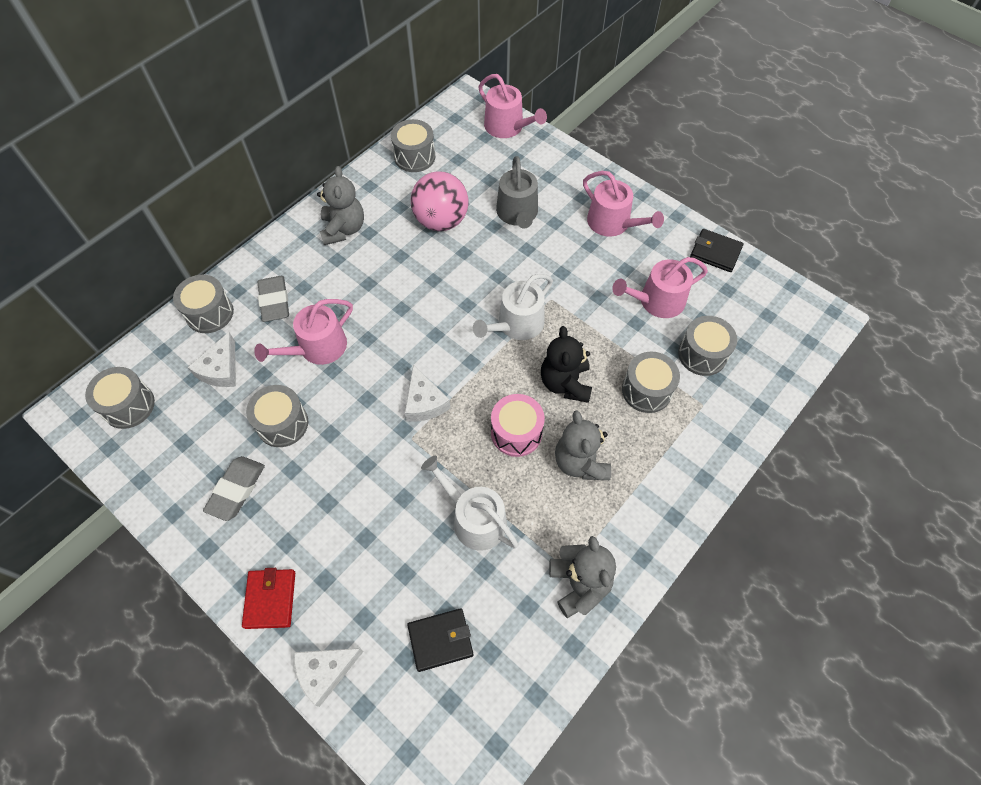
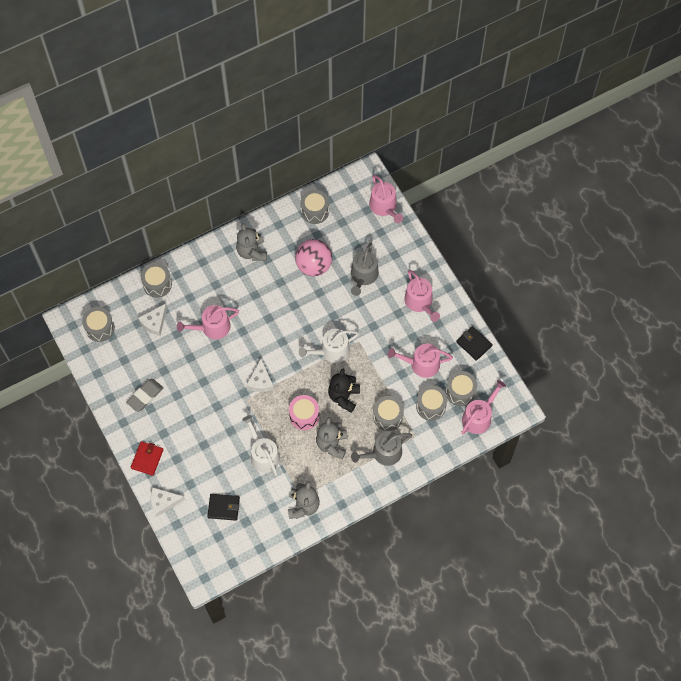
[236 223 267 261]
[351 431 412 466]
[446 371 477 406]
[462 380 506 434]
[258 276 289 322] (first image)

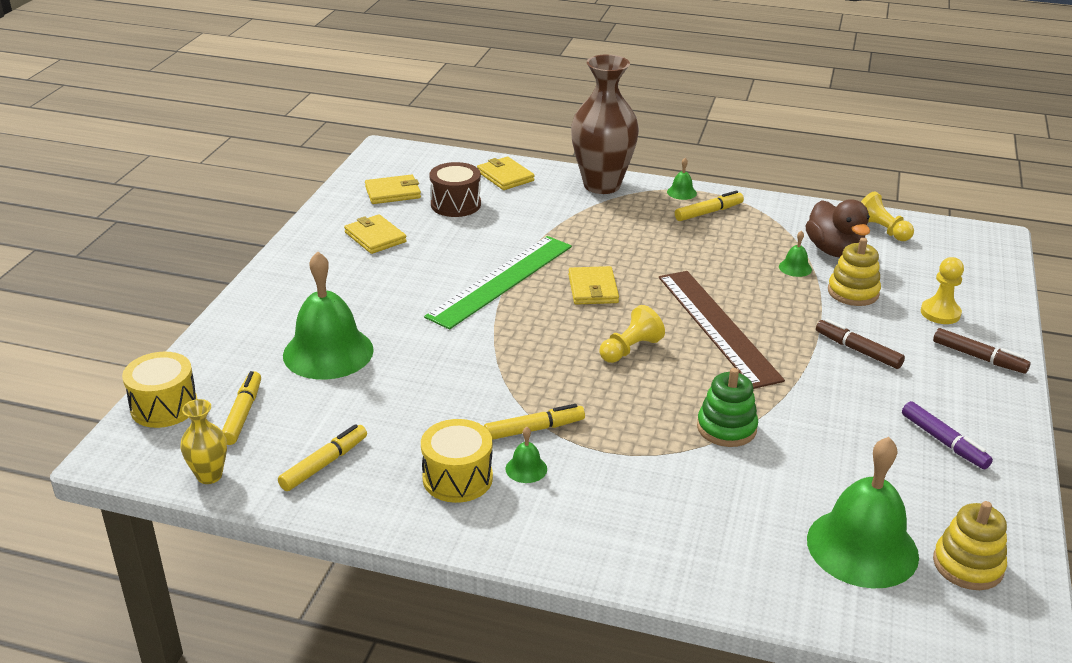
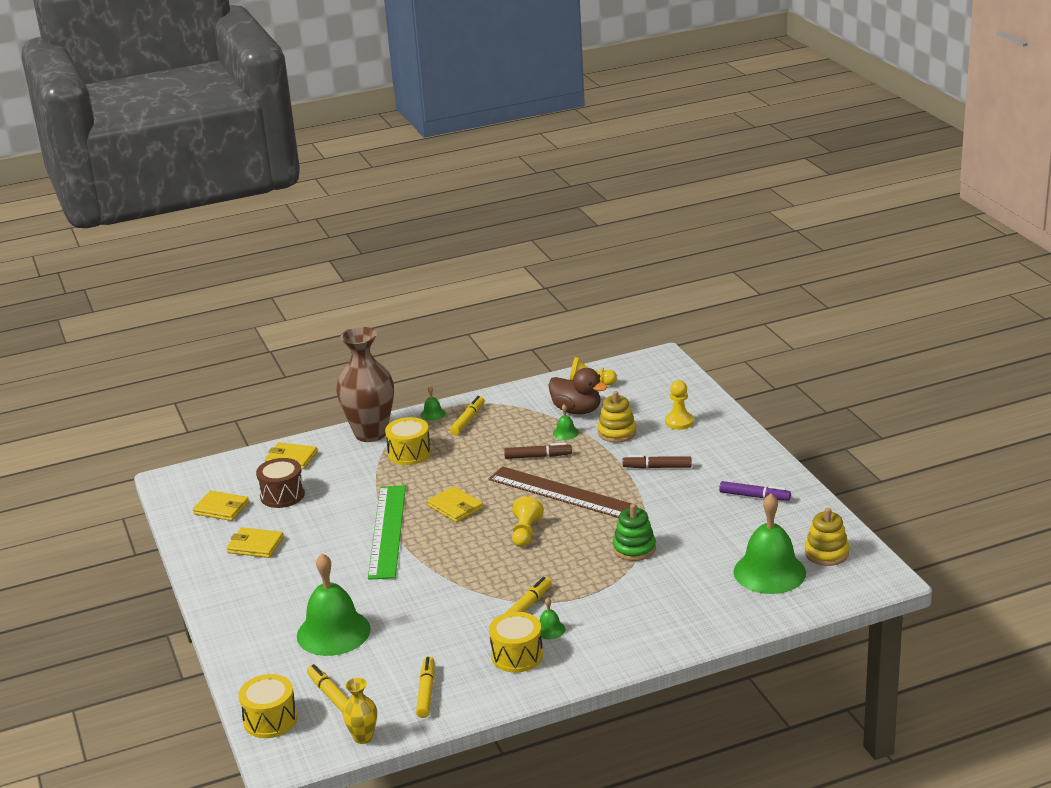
[193 491 249 521]
[385 417 431 465]
[504 443 572 459]

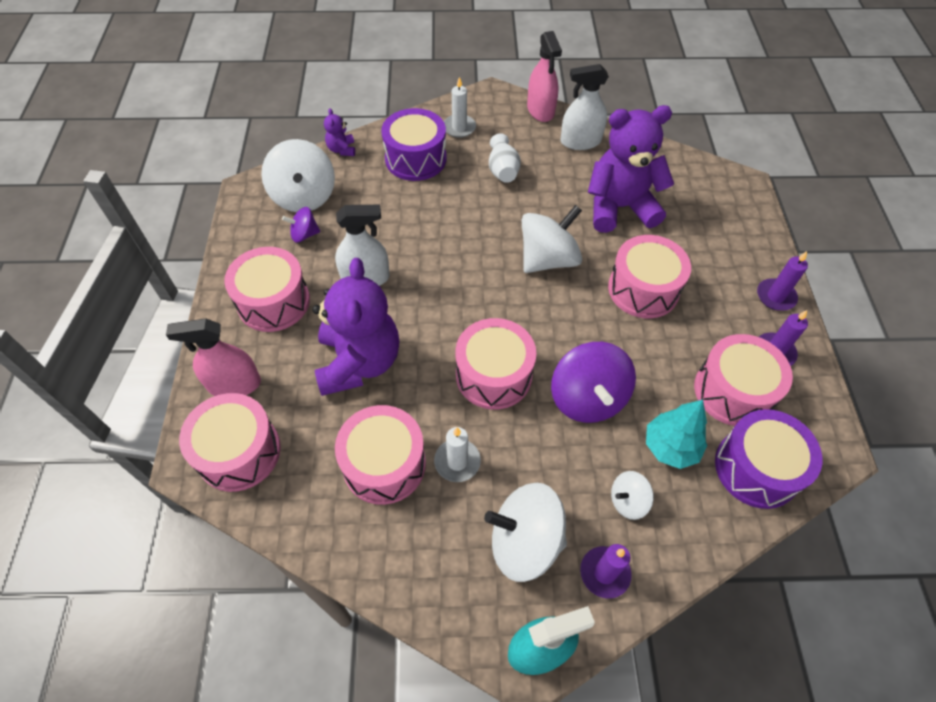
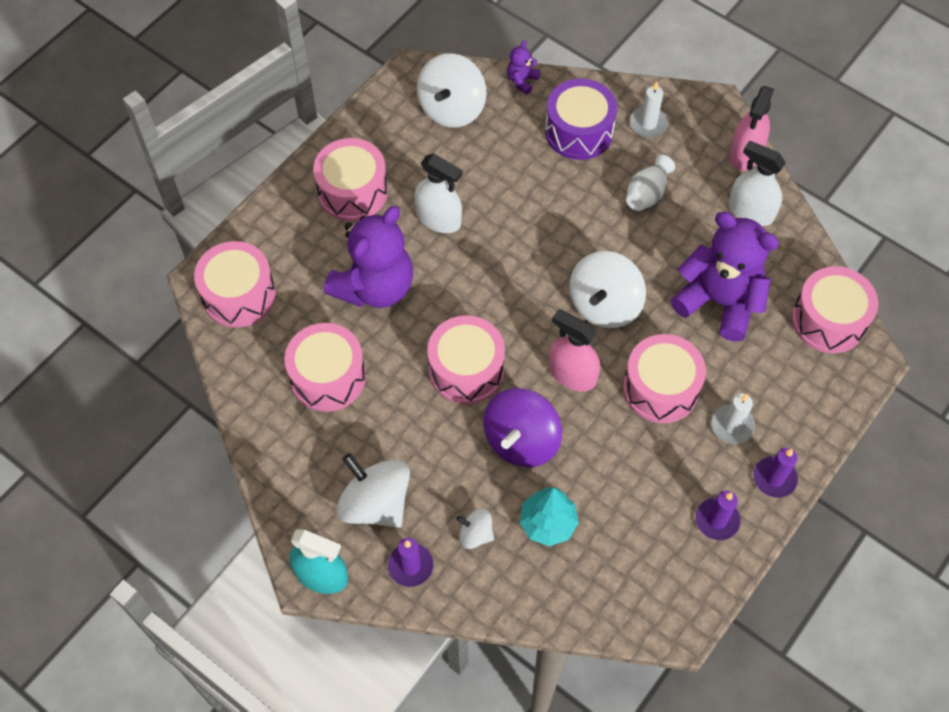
[549 309 600 391]
[570 251 646 328]
[711 394 755 444]
[792 266 878 354]
[282 207 320 243] (first image)
[715 409 822 509] (first image)

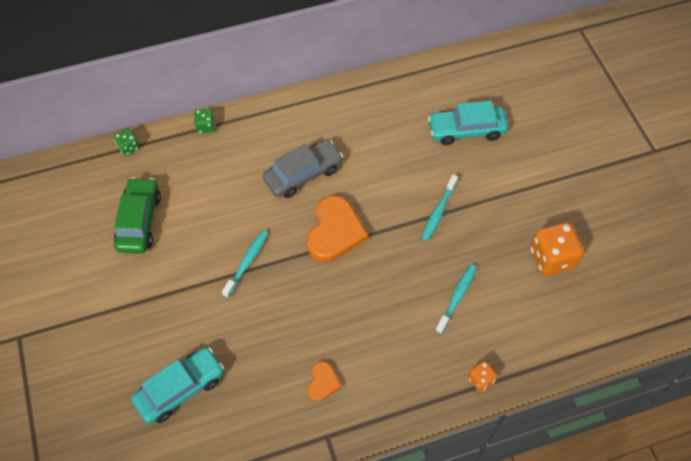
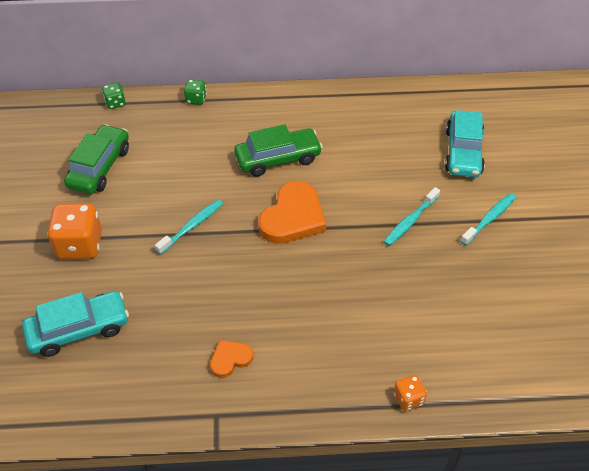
[47 203 102 259]
[210 340 253 378]
[234 124 323 177]
[445 110 485 177]
[460 193 516 246]

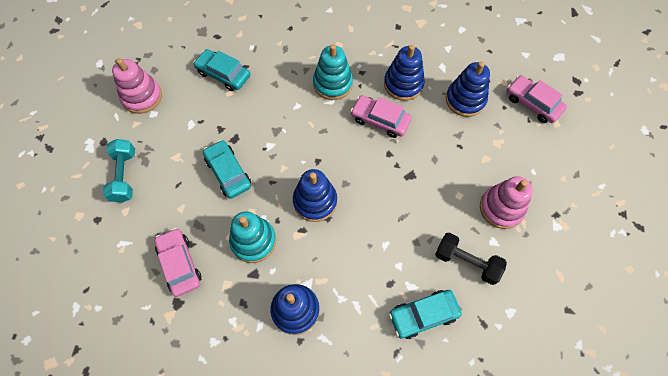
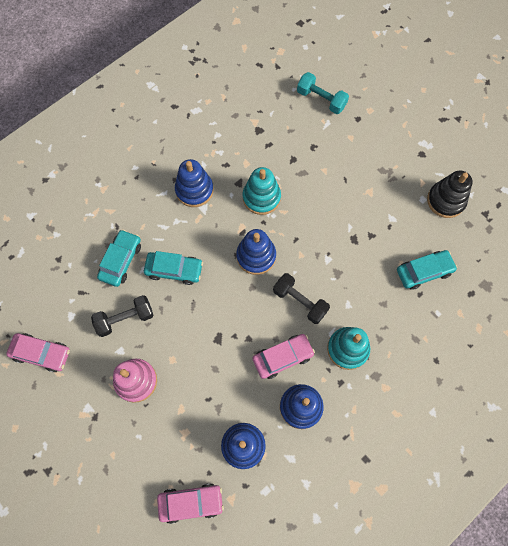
[6 333 70 372]
[144 251 203 285]
[273 273 330 324]
[297 72 349 114]
[427 170 473 218]

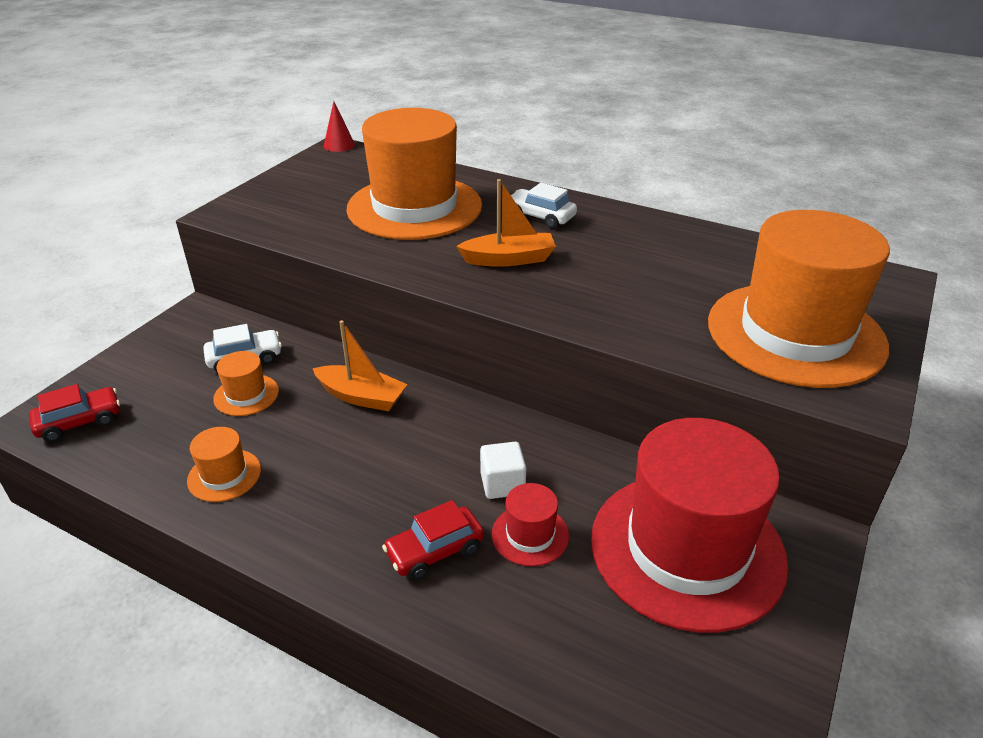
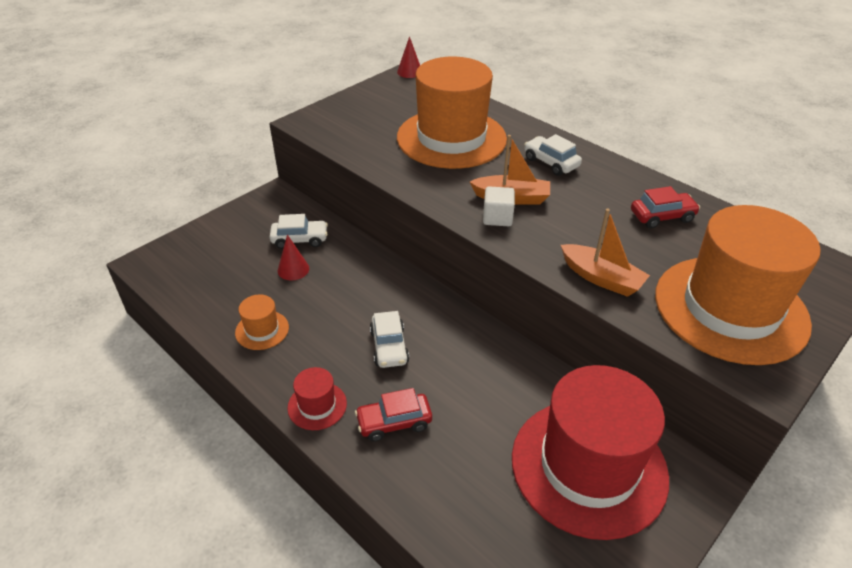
[278 234 309 281]
[287 367 347 430]
[370 311 409 368]
[483 186 515 226]
[561 209 650 297]
[631 186 700 228]

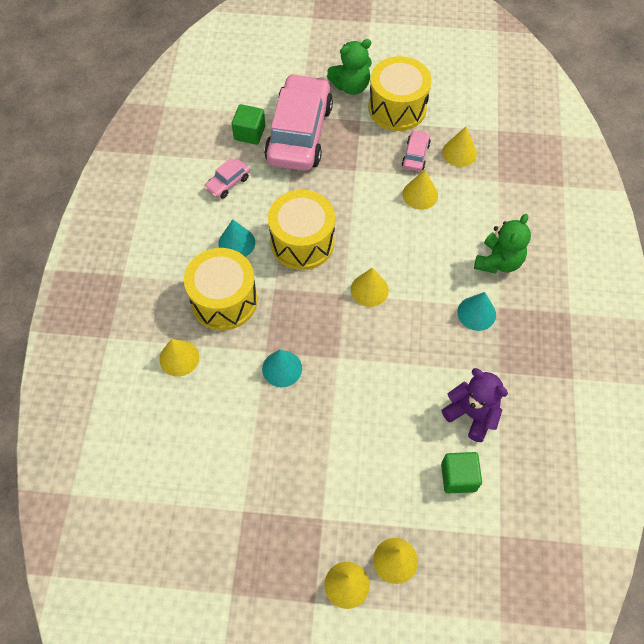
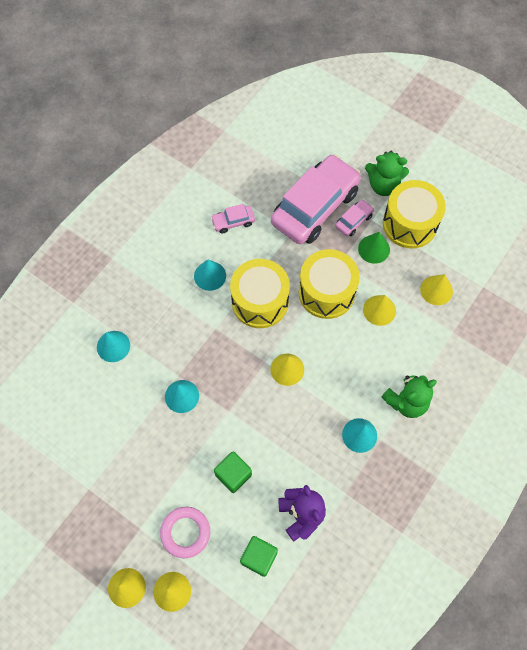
[97 331 130 362]
[160 507 210 558]
[214 452 252 493]
[299 249 360 319]
[335 199 374 236]
[358 232 390 264]

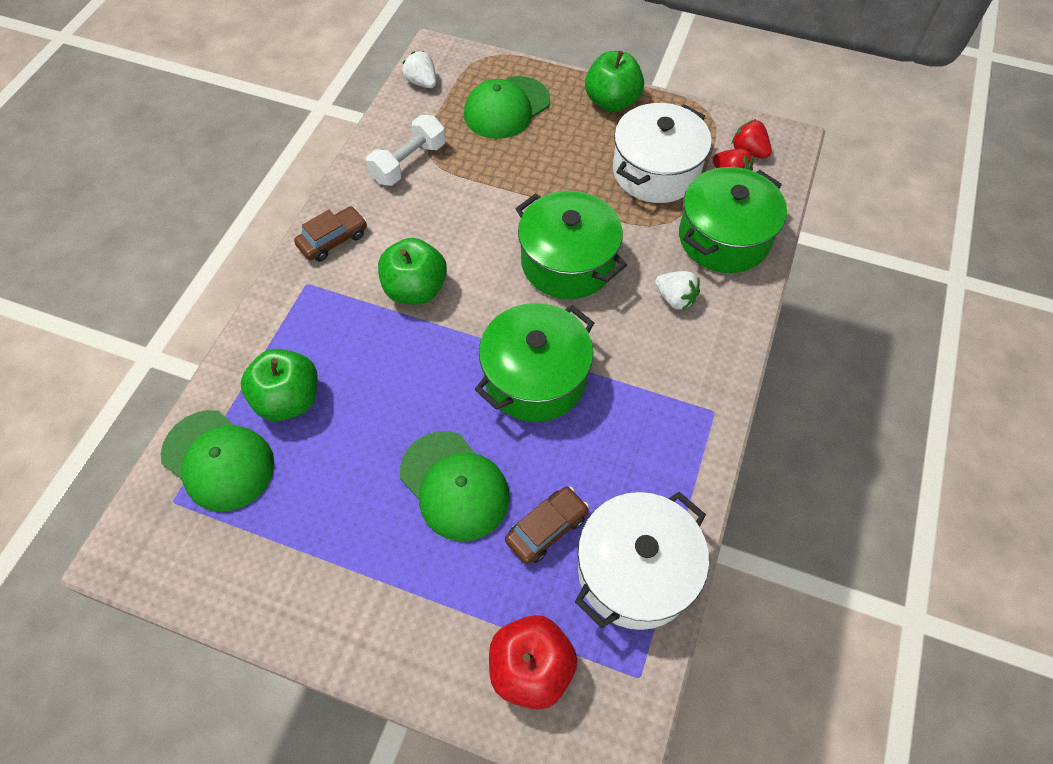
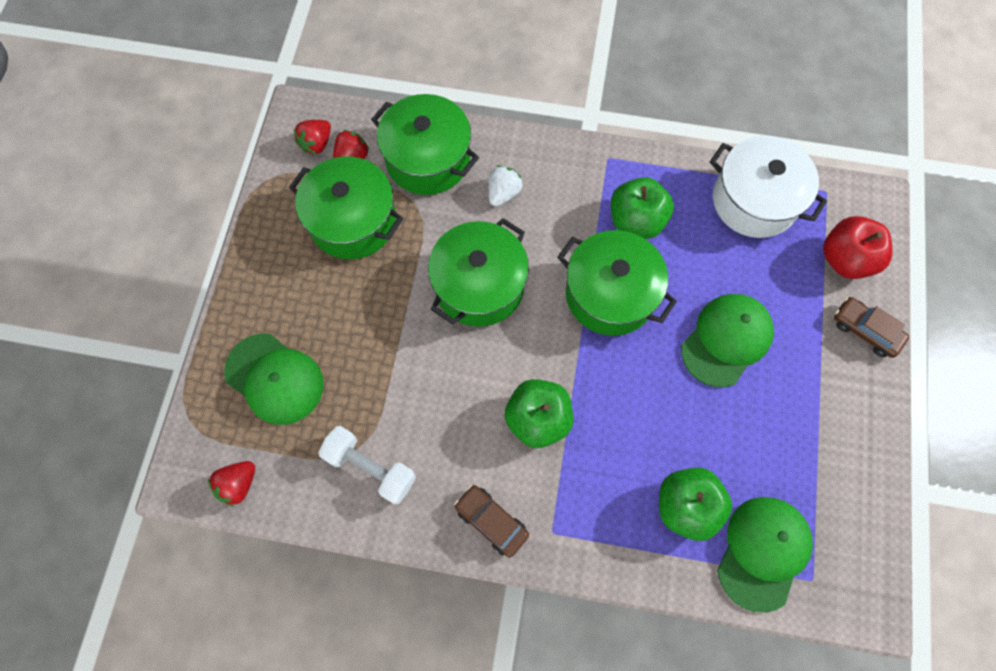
[208 461 255 507]
[289 157 403 259]
[611 177 674 239]
[834 297 909 358]

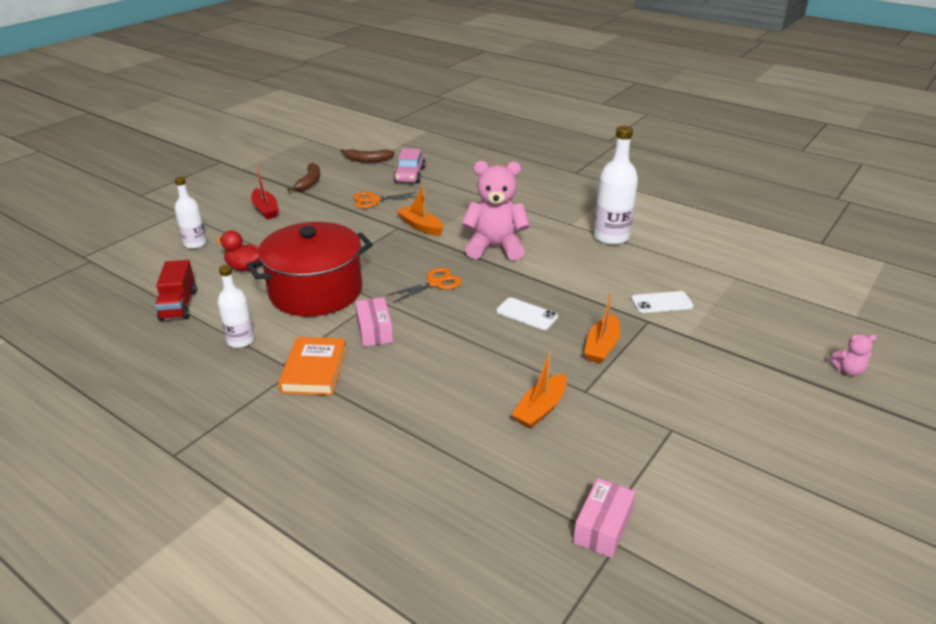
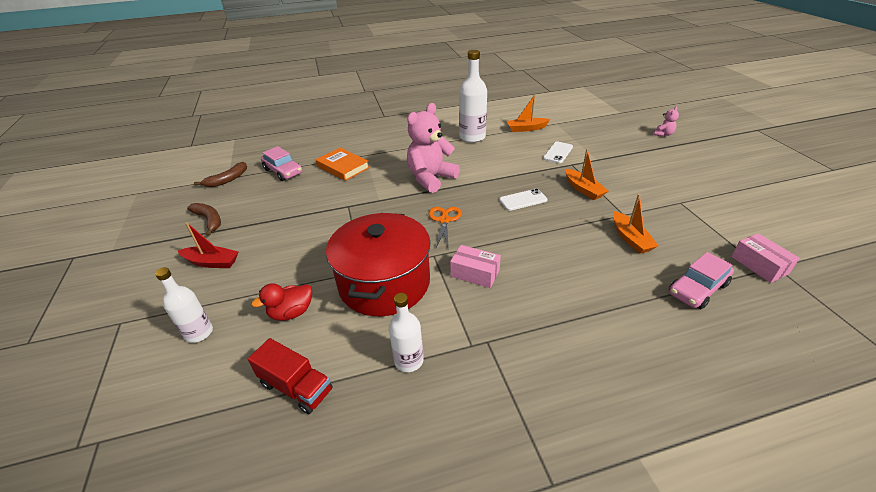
[316 148 370 181]
[507 95 550 132]
[669 252 734 309]
[353 192 417 208] (first image)

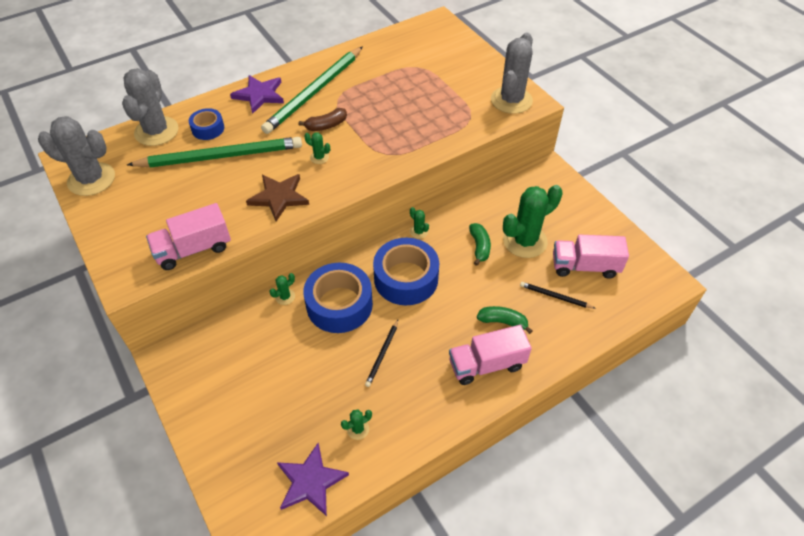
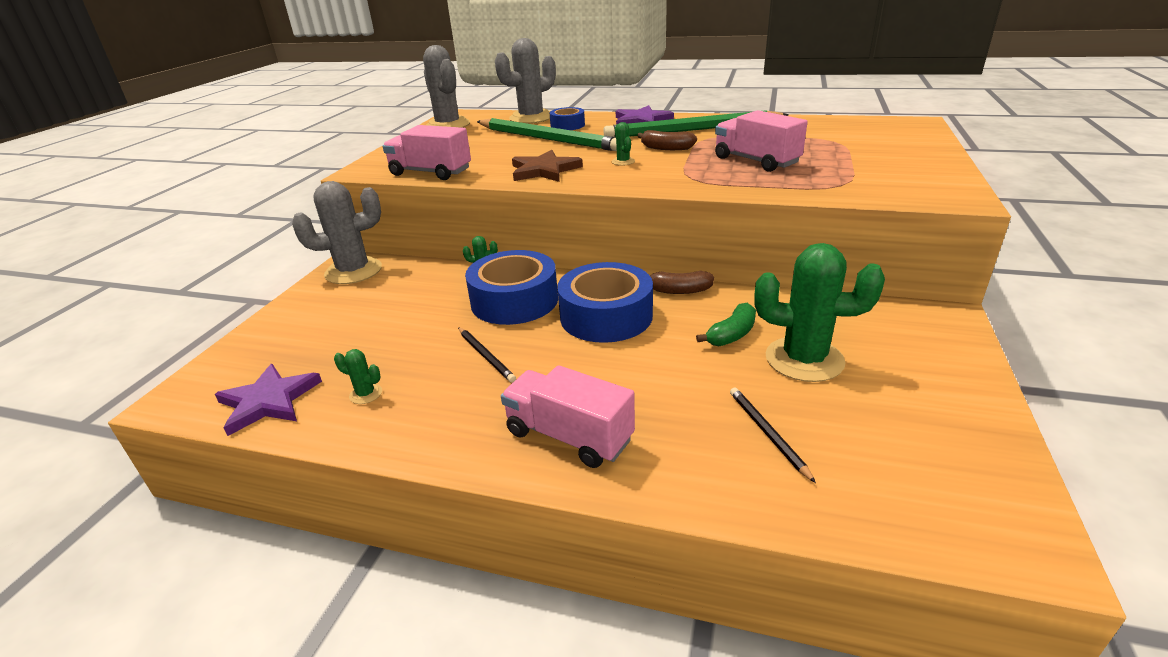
[292 181 382 284]
[458 327 516 383]
[650 271 714 294]
[715 110 807 172]
[477 306 532 334] (first image)

